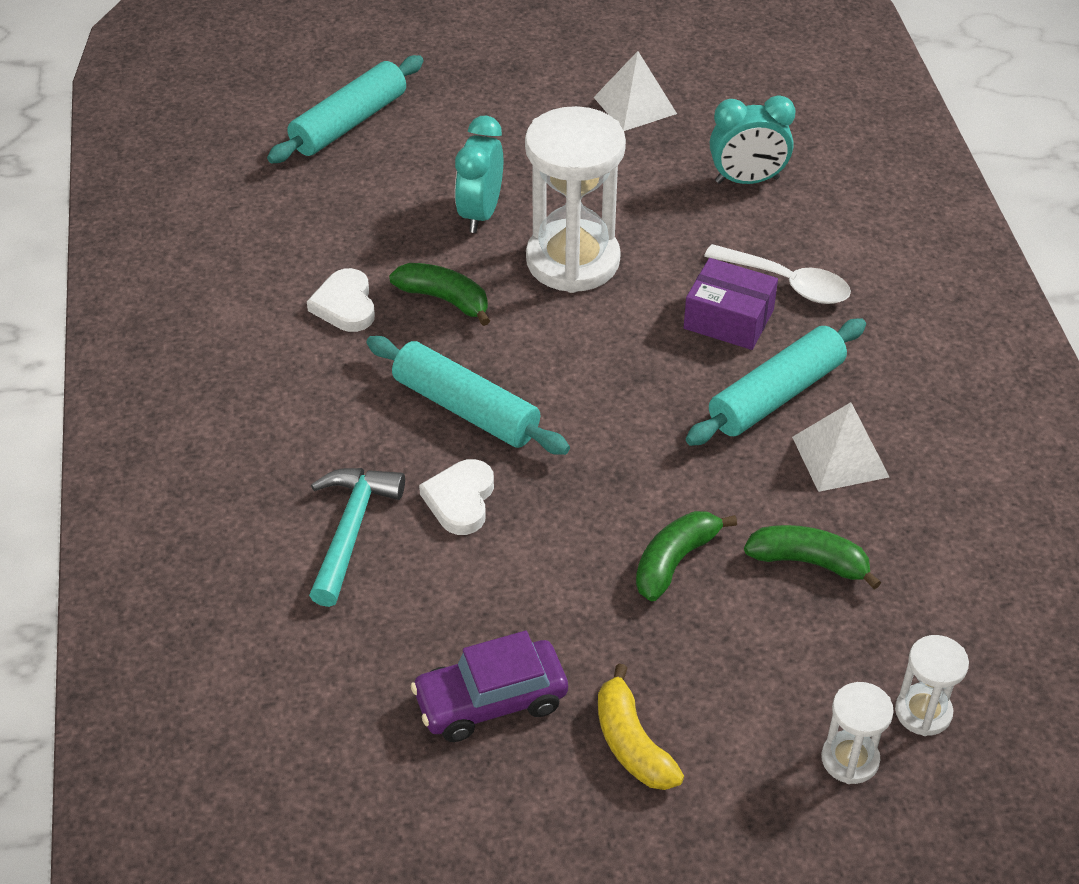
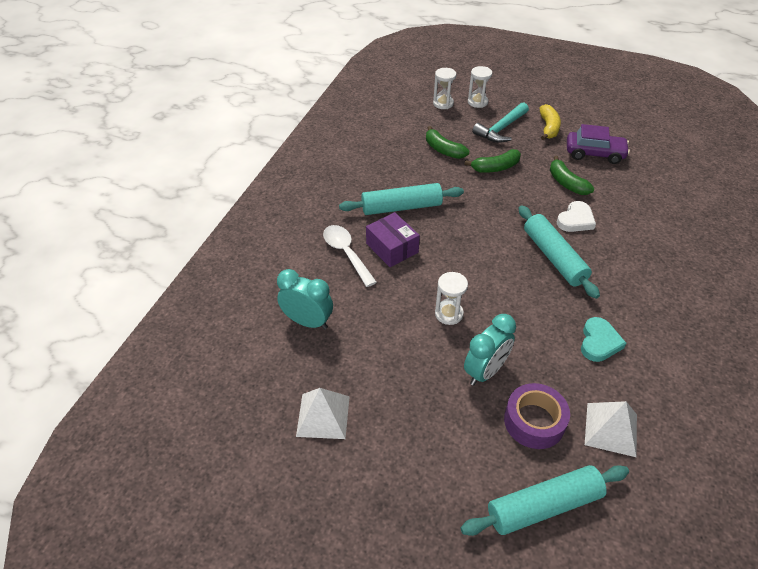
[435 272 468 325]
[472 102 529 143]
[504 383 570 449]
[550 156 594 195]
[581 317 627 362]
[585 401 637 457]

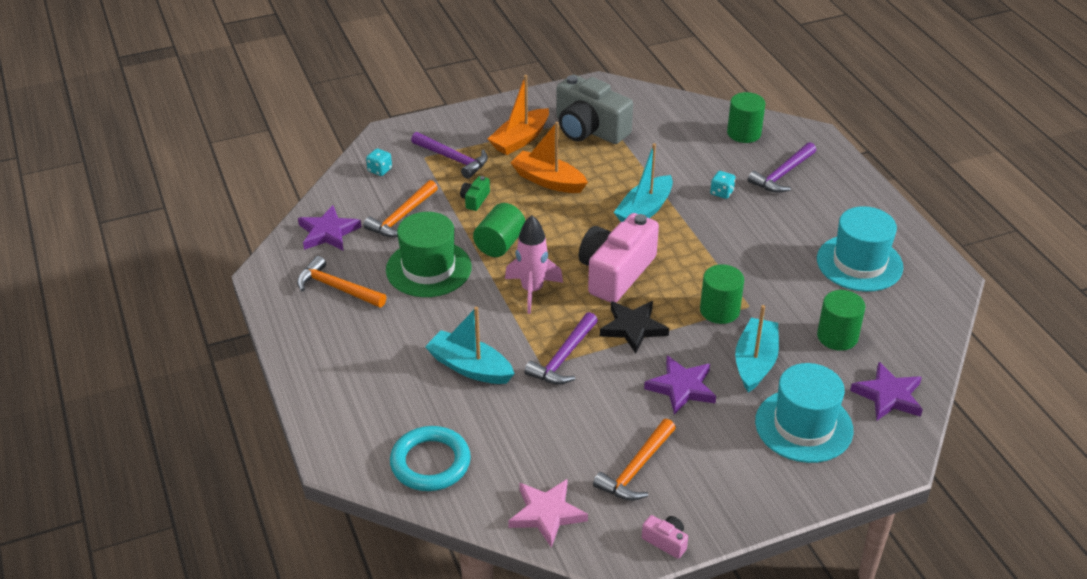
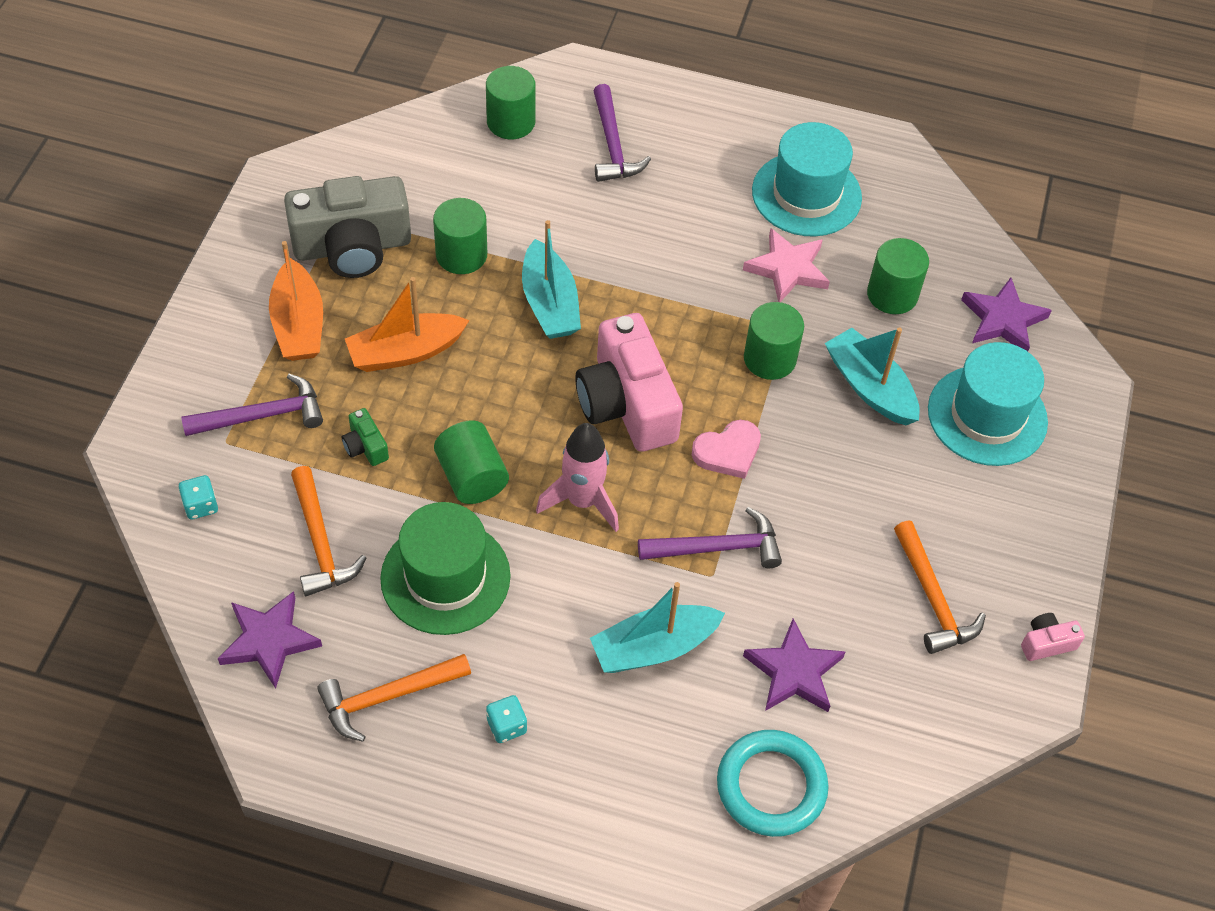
[433 198 487 274]
[486 695 527 743]
[638 507 782 568]
[692 420 761 479]
[743 228 830 302]
[743 619 846 712]

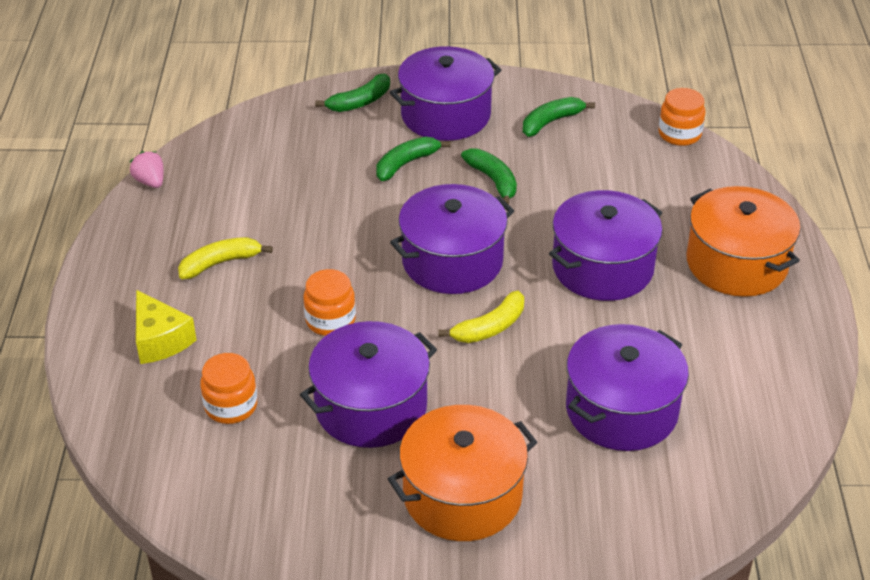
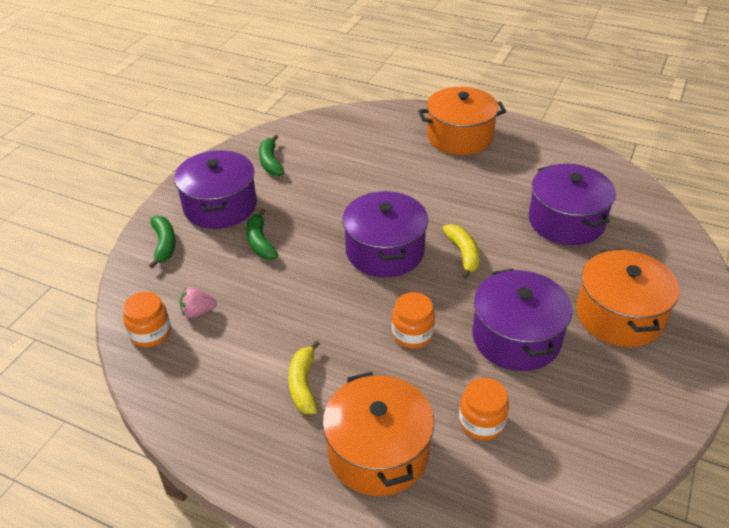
[123 292 171 347]
[180 287 217 318]
[323 372 434 496]
[461 149 517 205] (first image)
[549 190 663 301] (first image)

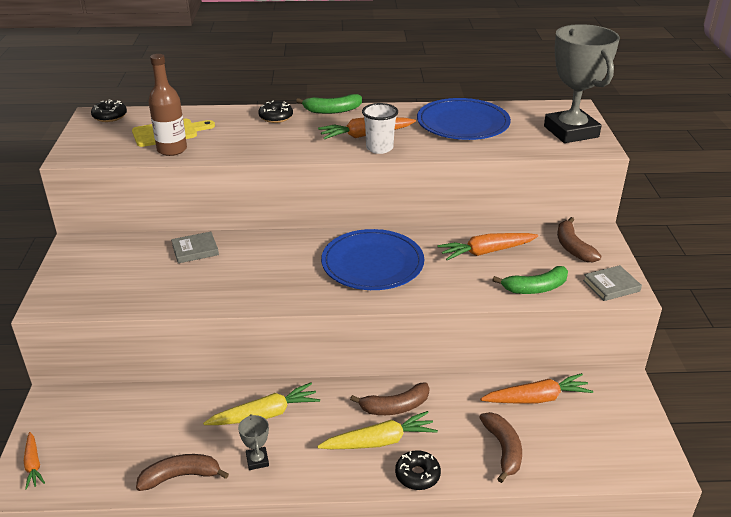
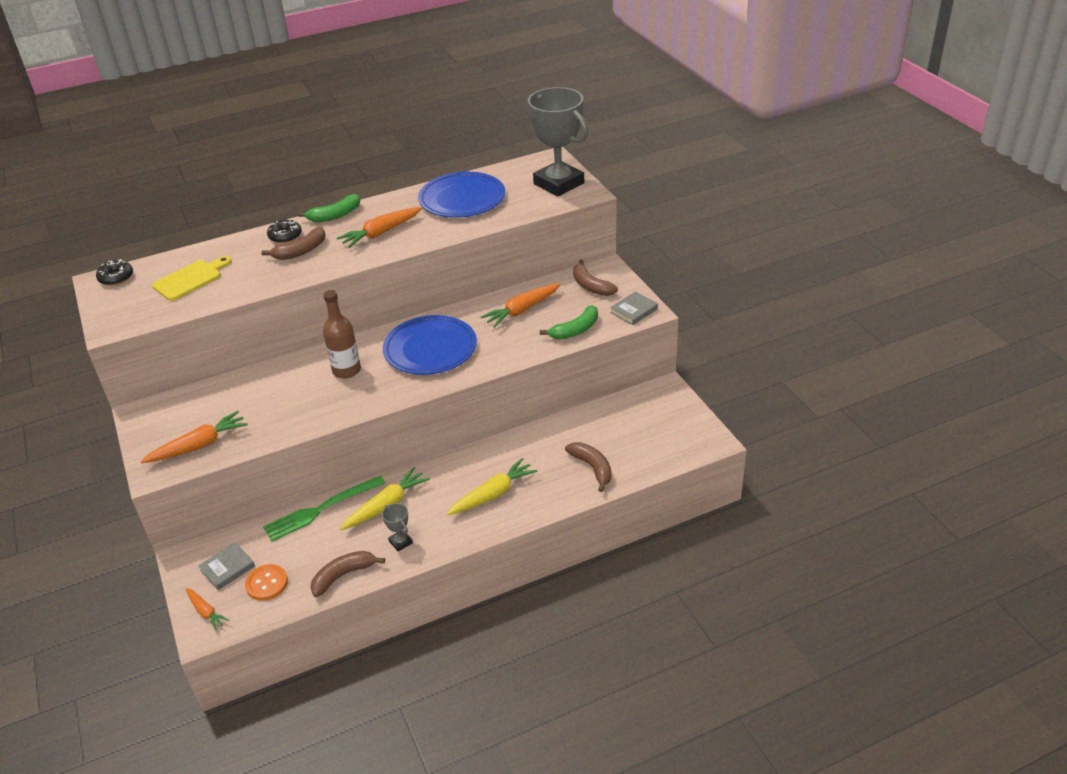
[140 411 248 463]
[198 543 255 590]
[245 564 288 601]
[261 227 325 260]
[263 475 385 542]
[323 290 361 379]
[362 103 398 154] (first image)
[395 450 441 490] (first image)

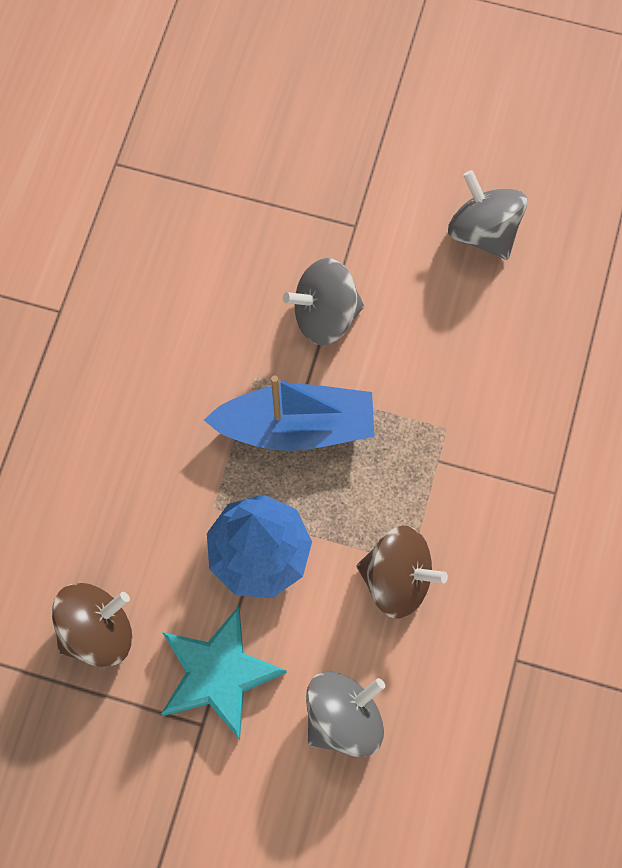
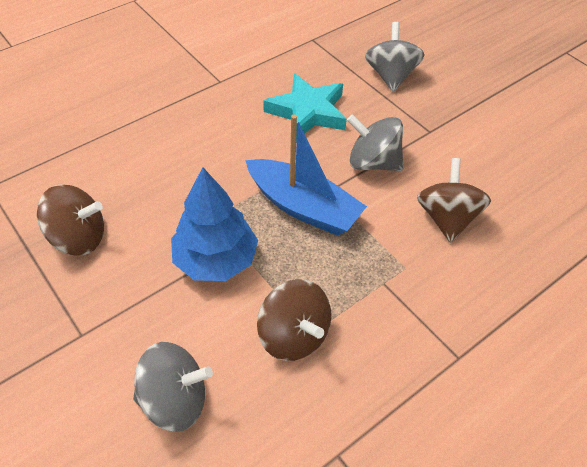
[263 73 347 140]
[365 22 425 92]
[417 158 491 243]

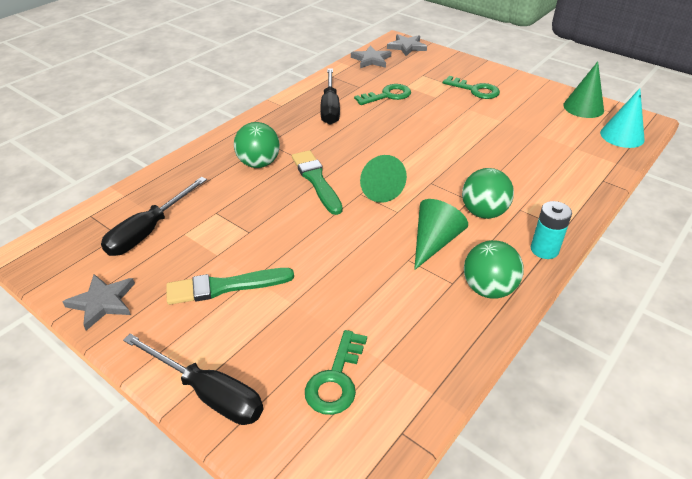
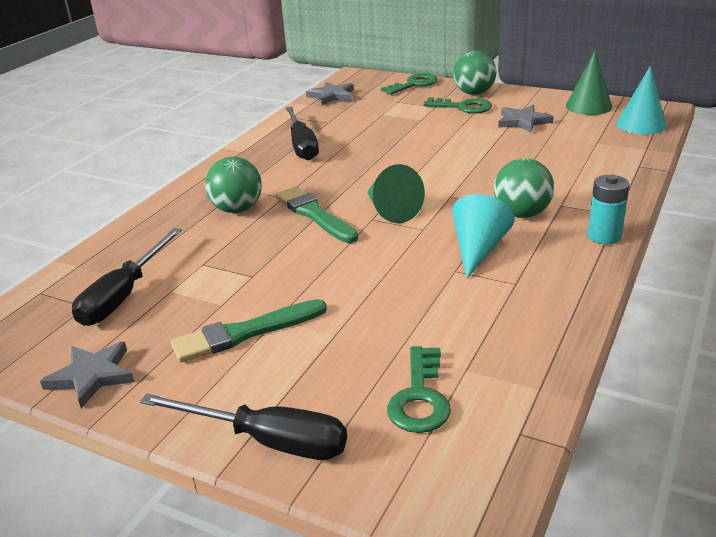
[381 73 438 95]
[452 194 514 278]
[453 51 496 95]
[498 105 554 133]

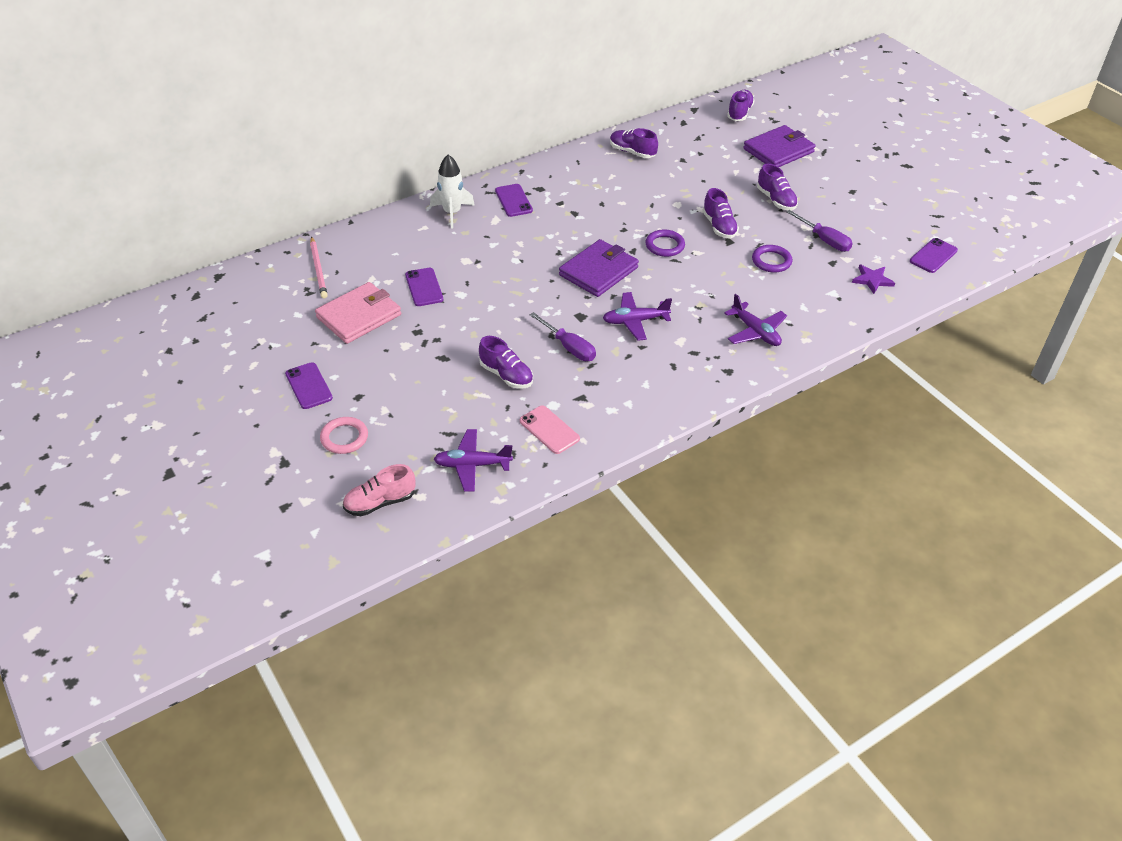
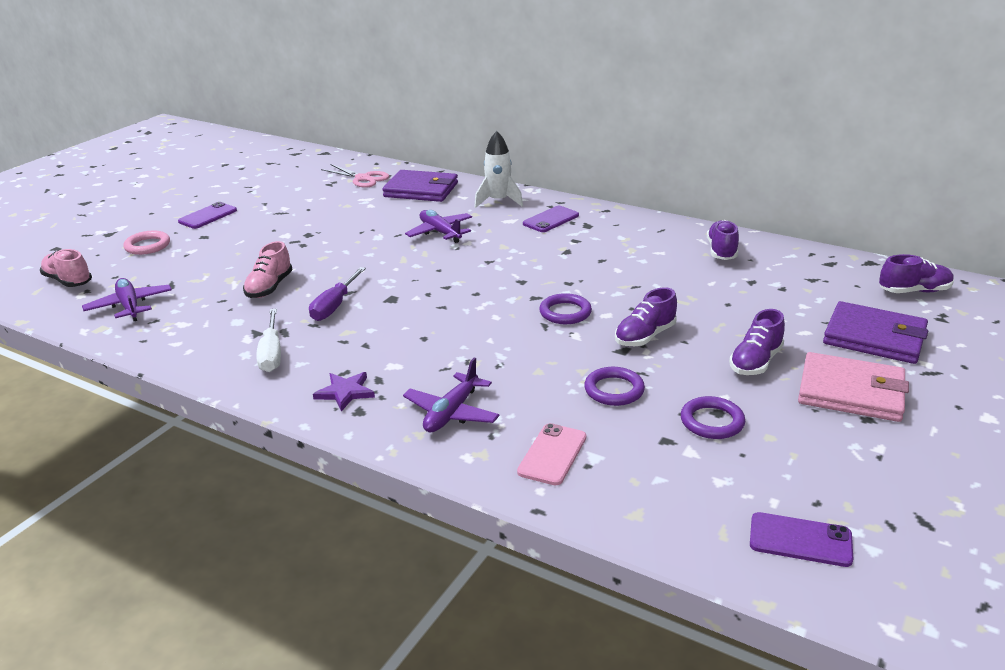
[243 241 292 298]
[256 308 281 372]
[313 372 375 412]
[321 164 390 188]
[382 170 458 202]
[405 210 472 243]
[517 423 586 485]
[681 396 745 439]
[798 352 909 422]
[405 268 443 306] (first image)

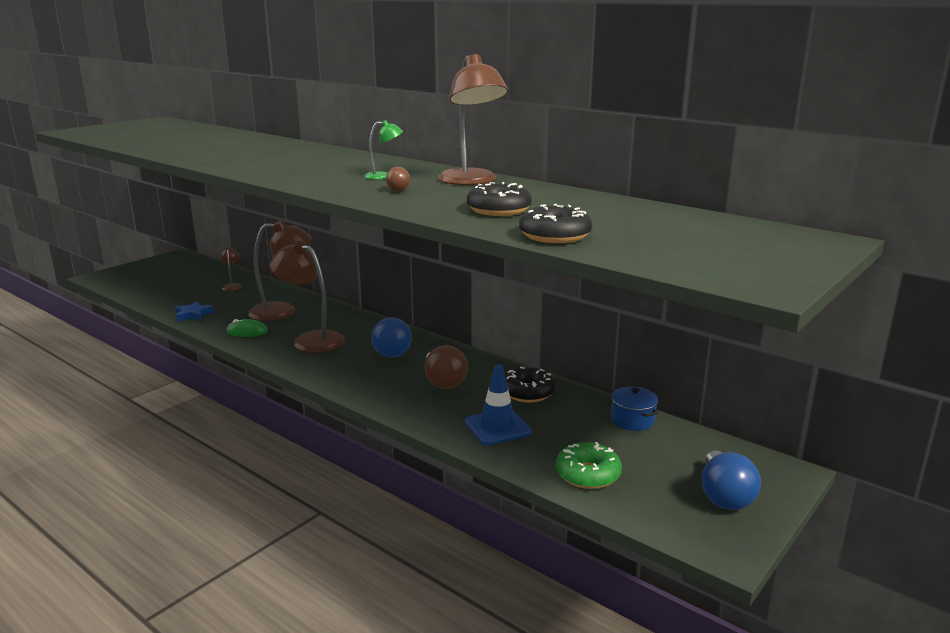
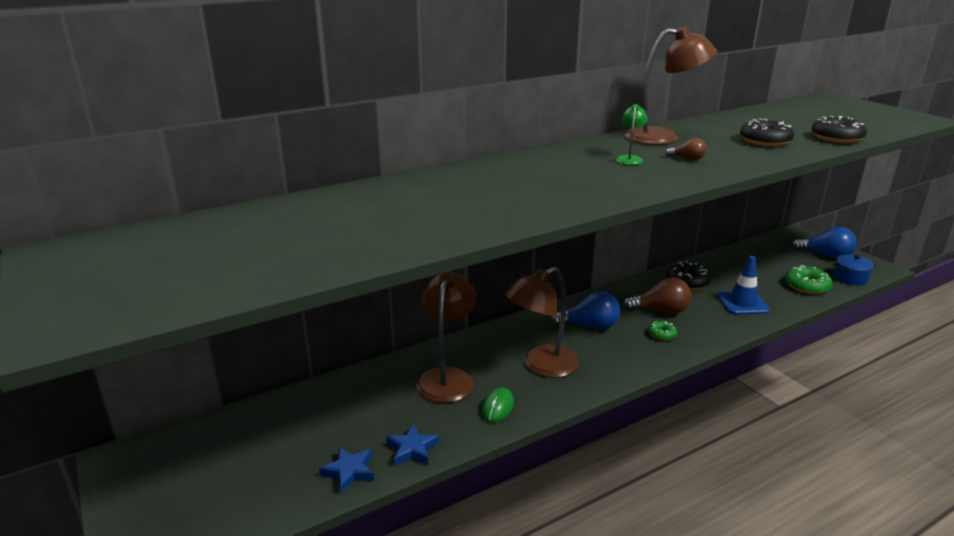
[319 447 374 493]
[648 321 677 340]
[833 254 877 285]
[220 247 242 291] (first image)

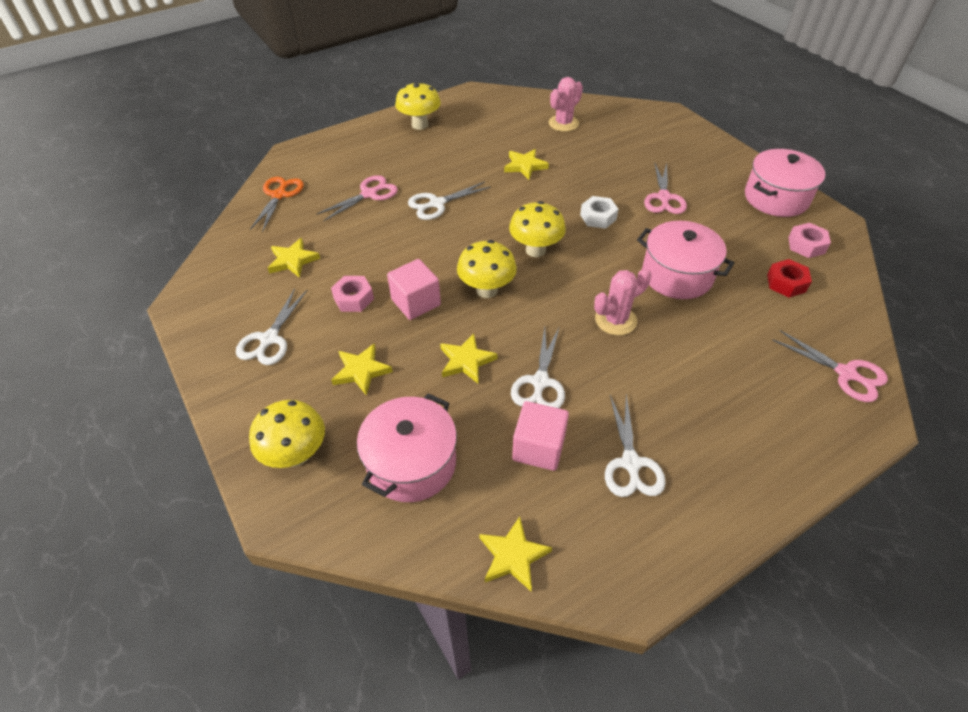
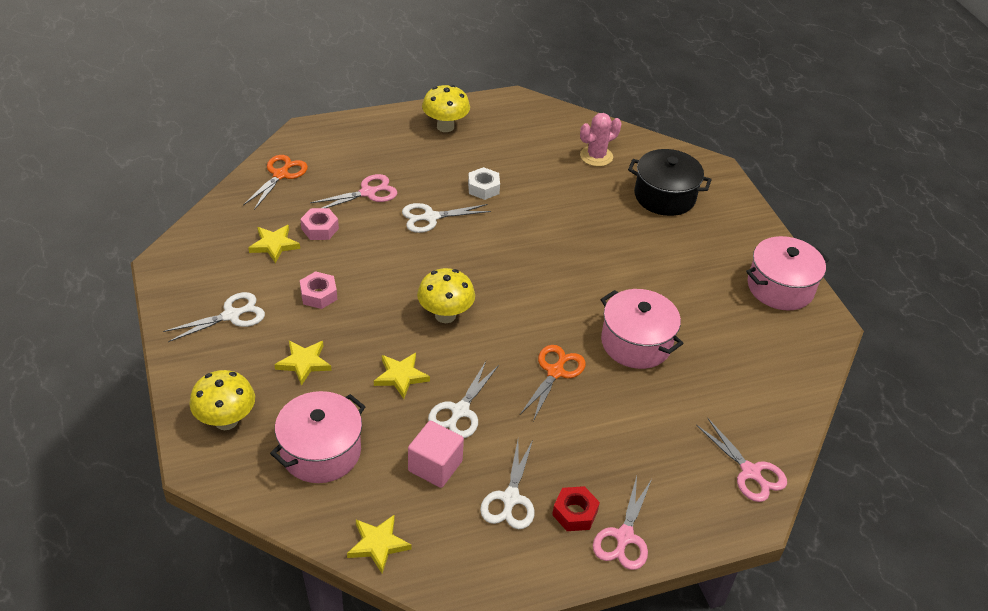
[163 292 265 342]
[300 208 339 240]
[468 167 500 200]
[520 345 586 421]
[552 486 600 531]
[593 476 652 570]
[628 149 712 216]
[387 259 441 320] (first image)
[504 149 549 180] (first image)
[509 201 566 257] (first image)

